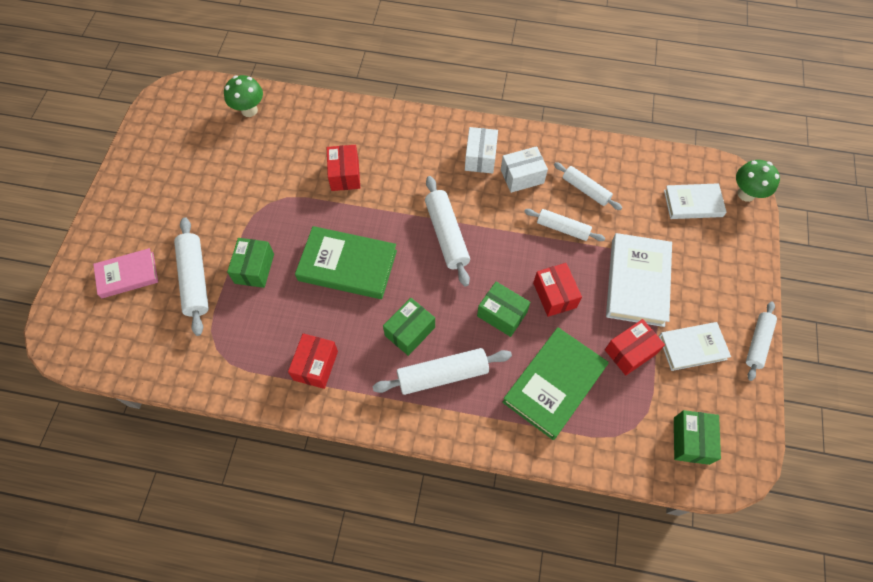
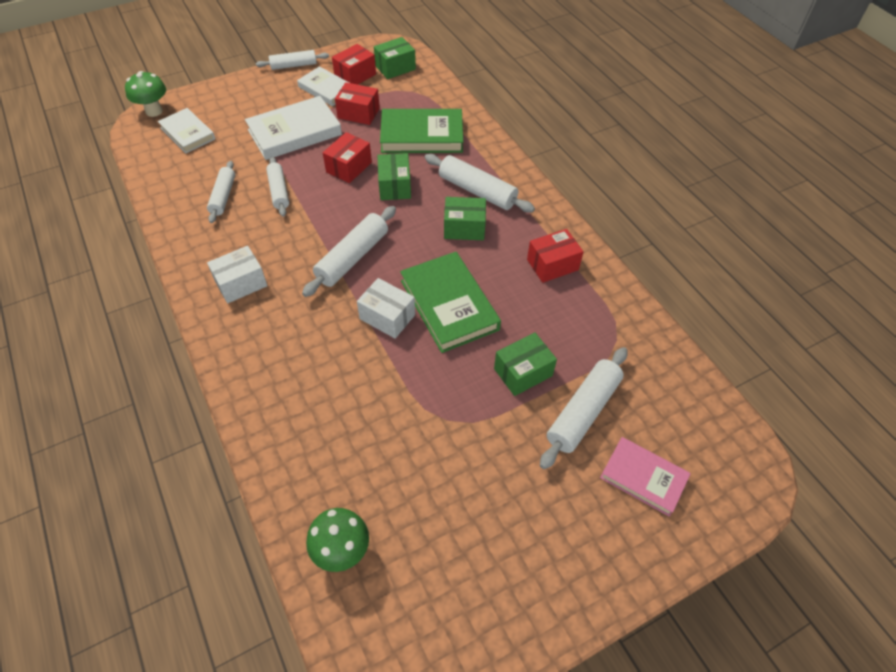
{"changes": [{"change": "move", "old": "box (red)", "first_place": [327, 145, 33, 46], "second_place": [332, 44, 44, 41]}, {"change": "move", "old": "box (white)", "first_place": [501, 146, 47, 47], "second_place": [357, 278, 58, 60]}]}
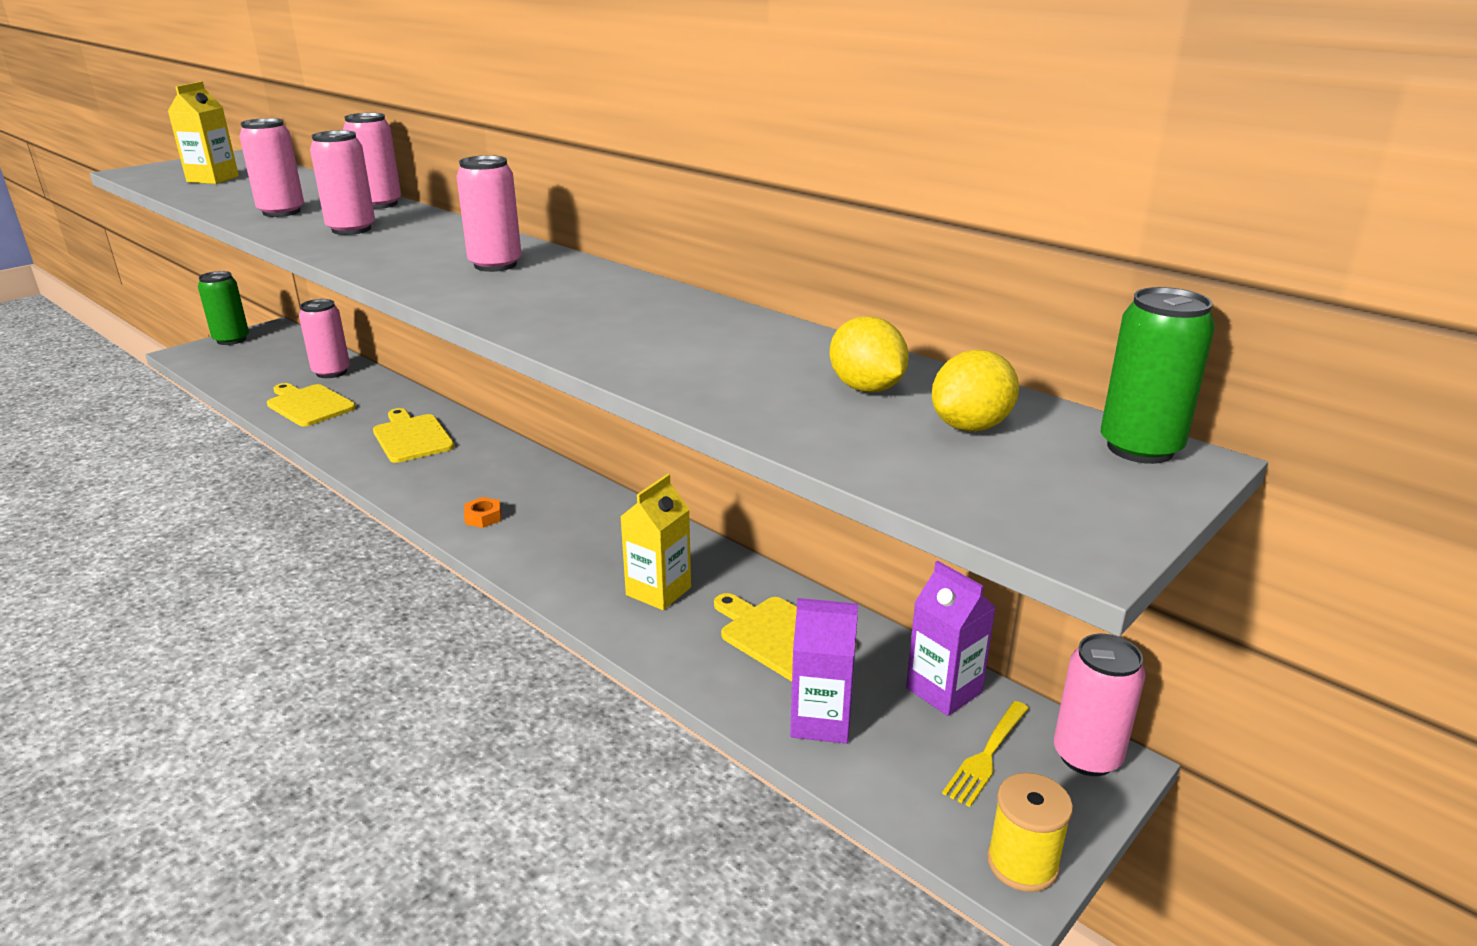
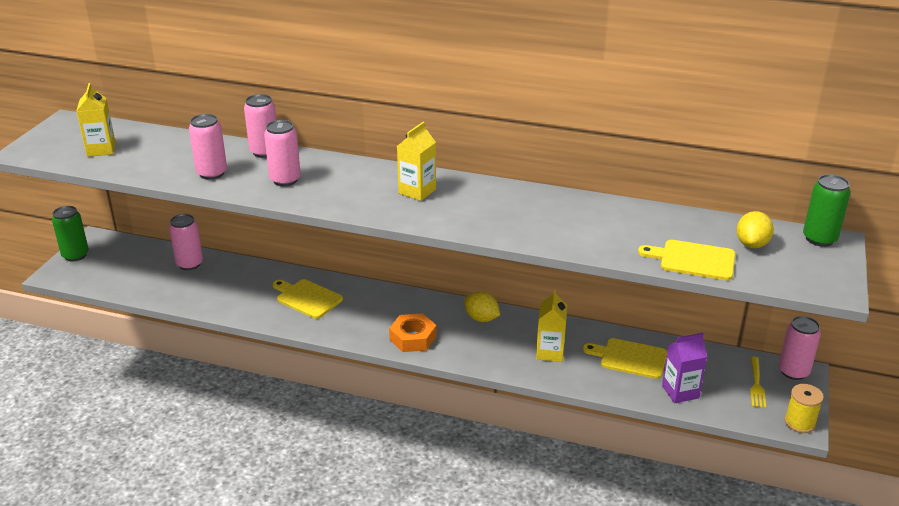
{"changes": [{"change": "resize", "old": "nut (orange)", "first_place": [464, 497, 37, 31], "second_place": [389, 313, 48, 39], "factor": 1.92}, {"change": "replace", "old": "can (pink)", "new": "carton (yellow)", "first_place": [456, 155, 66, 117], "second_place": [397, 122, 39, 79]}, {"change": "move", "old": "lemon (yellow)", "first_place": [829, 316, 80, 76], "second_place": [464, 291, 36, 31]}, {"change": "move", "old": "cutting board (yellow)", "first_place": [267, 383, 89, 43], "second_place": [638, 240, 98, 40]}, {"change": "delete", "old": "carton (purple)", "first_place": [906, 561, 90, 155]}]}
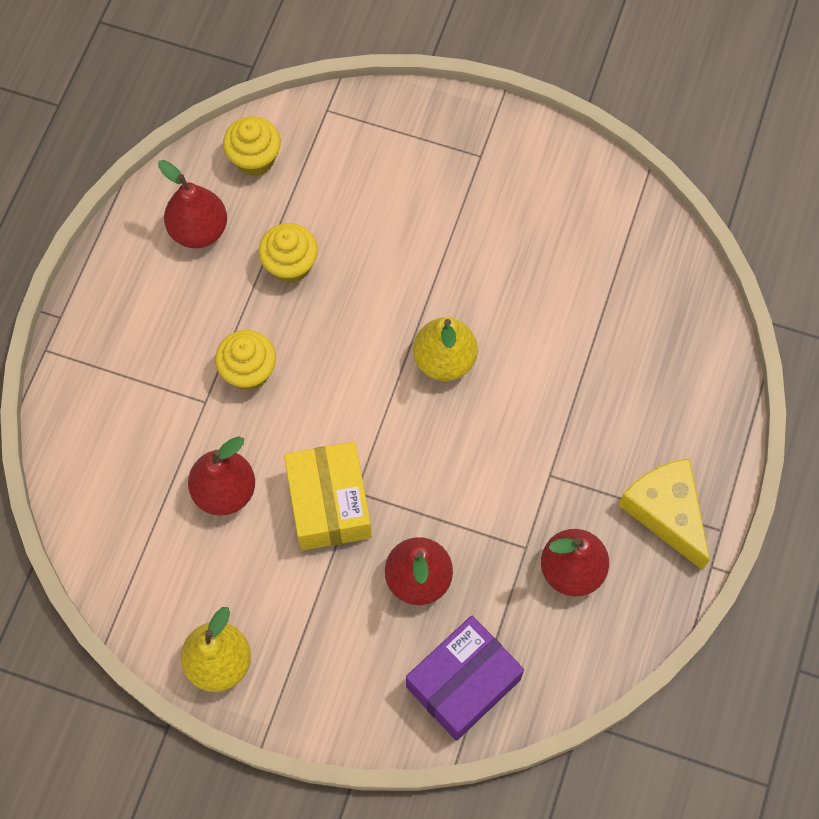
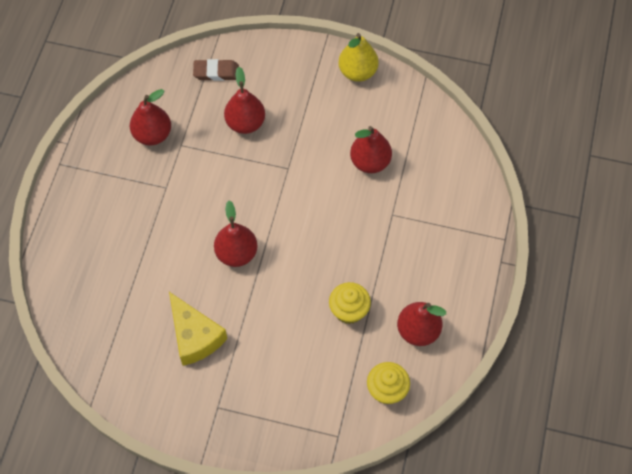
{"changes": [{"change": "move", "old": "cheese (yellow)", "first_place": [618, 458, 92, 112], "second_place": [169, 292, 58, 74]}, {"change": "replace", "old": "box (purple)", "new": "eraser (brown)", "first_place": [406, 615, 118, 126], "second_place": [193, 59, 46, 22]}, {"change": "recolor", "old": "pear (yellow)", "new": "pear (red)", "first_place": [413, 317, 65, 64], "second_place": [214, 201, 44, 66]}, {"change": "delete", "old": "cupcake (yellow)", "first_place": [215, 330, 61, 61]}, {"change": "delete", "old": "box (yellow)", "first_place": [284, 442, 88, 109]}]}
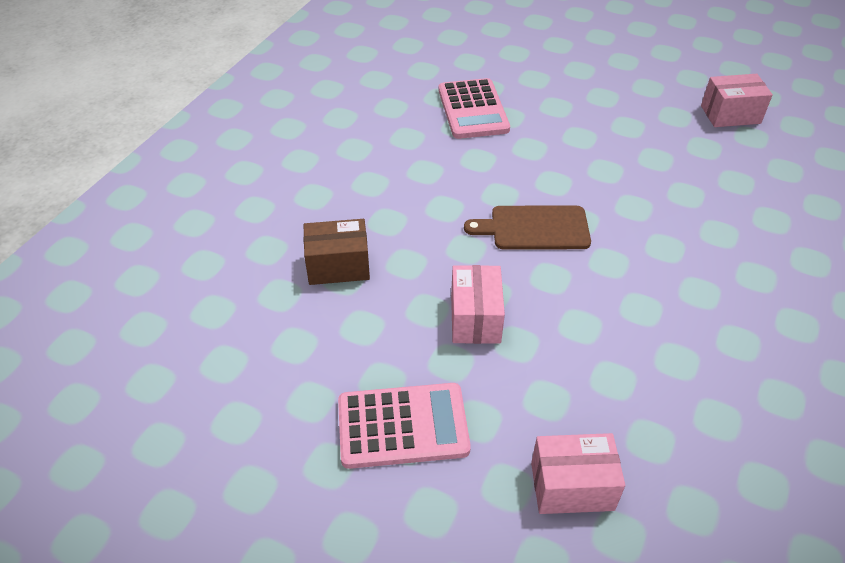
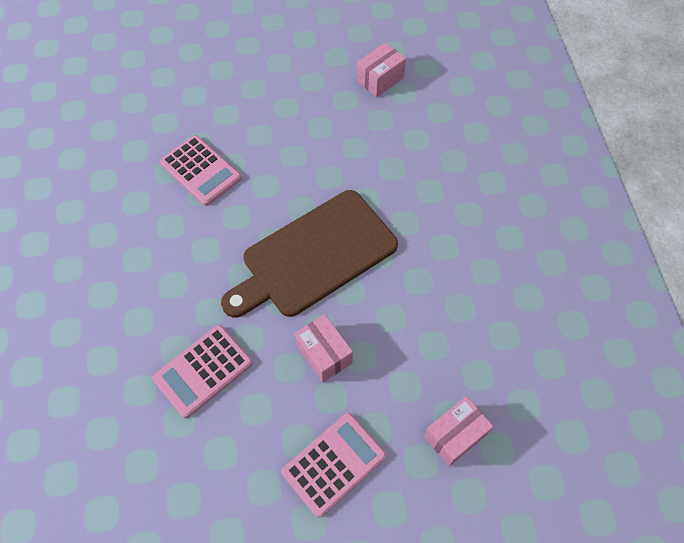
{"changes": [{"change": "replace", "old": "box (brown)", "new": "calculator (pink)", "first_place": [303, 219, 67, 66], "second_place": [153, 325, 100, 93]}, {"change": "resize", "old": "cutting board (brown)", "first_place": [464, 206, 127, 43], "second_place": [221, 190, 177, 128], "factor": 1.89}]}
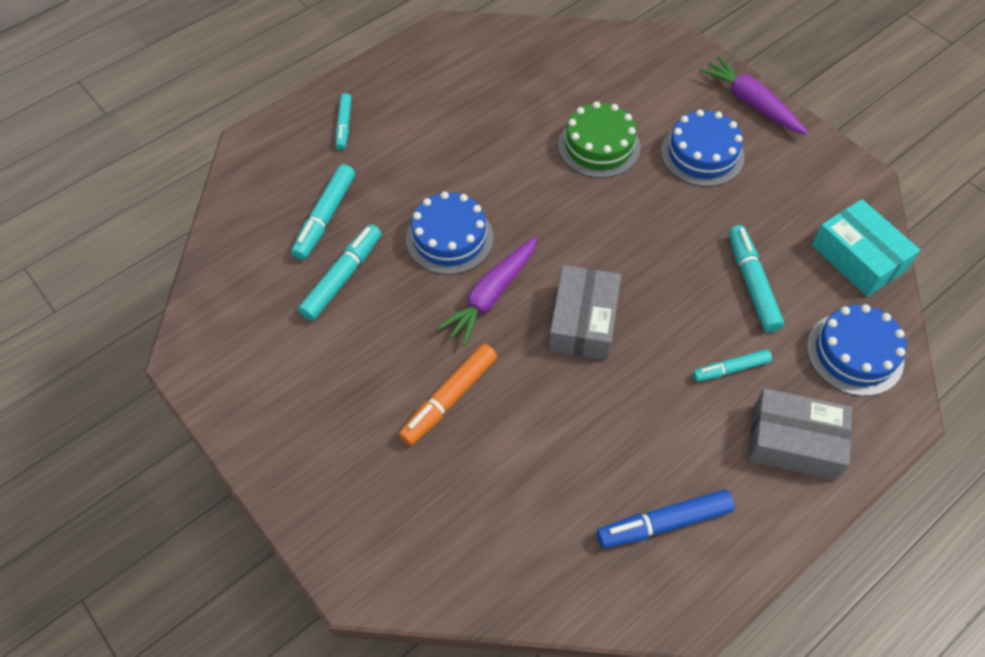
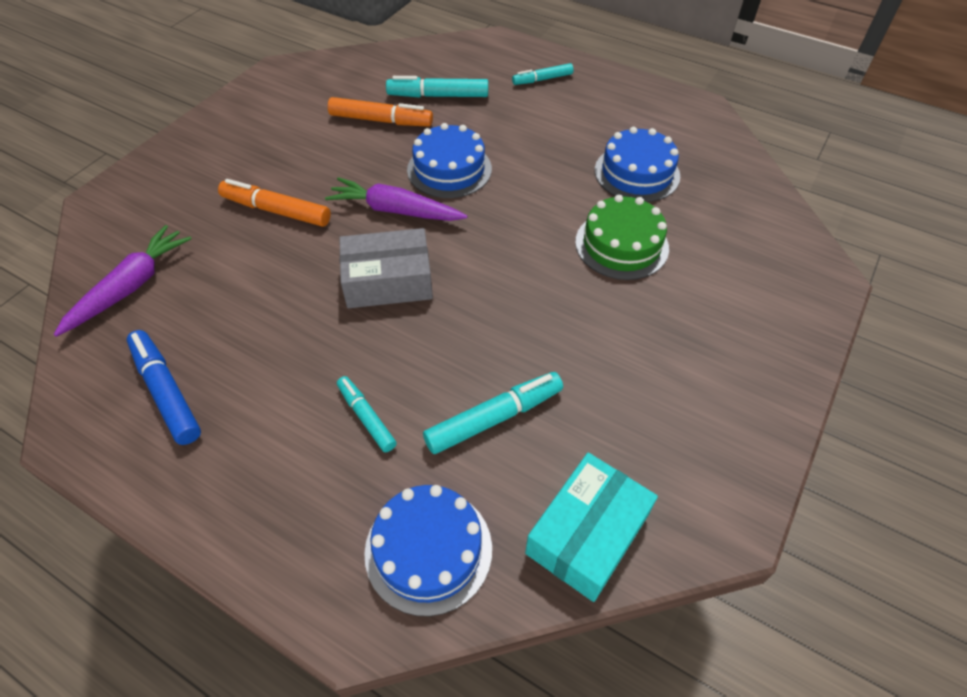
{"changes": [{"change": "move", "old": "carrot (purple)", "first_place": [699, 56, 109, 79], "second_place": [54, 225, 138, 112]}, {"change": "recolor", "old": "marker (turquoise)", "new": "marker (orange)", "first_place": [298, 224, 83, 97], "second_place": [328, 97, 105, 30]}, {"change": "move", "old": "cake (blue)", "first_place": [661, 110, 84, 77], "second_place": [595, 127, 85, 75]}, {"change": "delete", "old": "box (grey)", "first_place": [748, 388, 104, 92]}]}
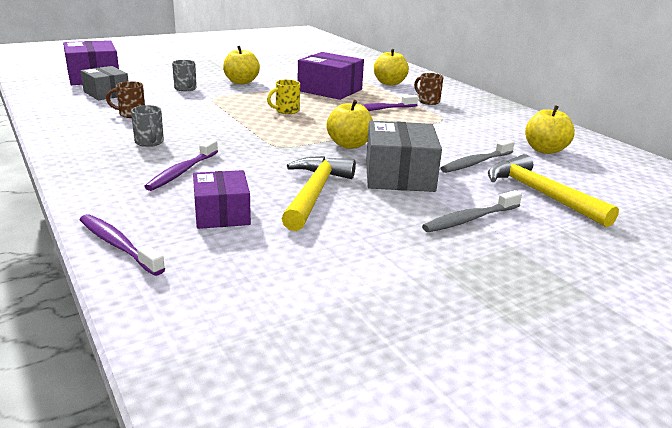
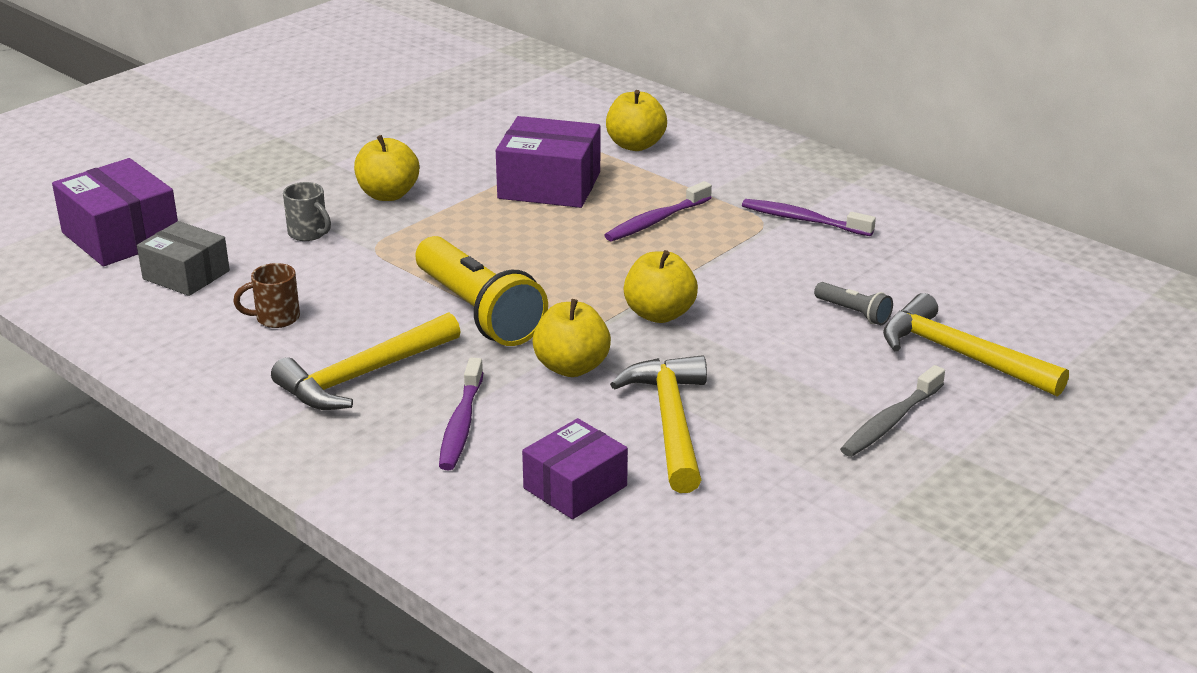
{"changes": [{"change": "replace", "old": "mug (grey)", "new": "hammer (yellow)", "first_place": [131, 105, 33, 42], "second_place": [271, 313, 190, 97]}, {"change": "insert", "new": "flashlight (yellow)", "second_place": [416, 236, 132, 110]}, {"change": "rotate", "old": "box (purple)", "first_place": [193, 170, 58, 59], "second_place": [522, 418, 106, 101], "degrees": 75}, {"change": "move", "old": "apple (yellow)", "first_place": [525, 105, 50, 49], "second_place": [532, 299, 79, 78]}, {"change": "move", "old": "toothbrush (purple)", "first_place": [80, 214, 85, 62], "second_place": [742, 199, 134, 37]}, {"change": "replace", "old": "toothbrush (grey)", "new": "flashlight (grey)", "first_place": [440, 140, 75, 33], "second_place": [814, 282, 79, 43]}, {"change": "delete", "old": "mug (yellow)", "first_place": [267, 80, 33, 34]}, {"change": "delete", "old": "box (grey)", "first_place": [366, 120, 76, 72]}, {"change": "delete", "old": "mug (brown)", "first_place": [414, 73, 30, 32]}]}
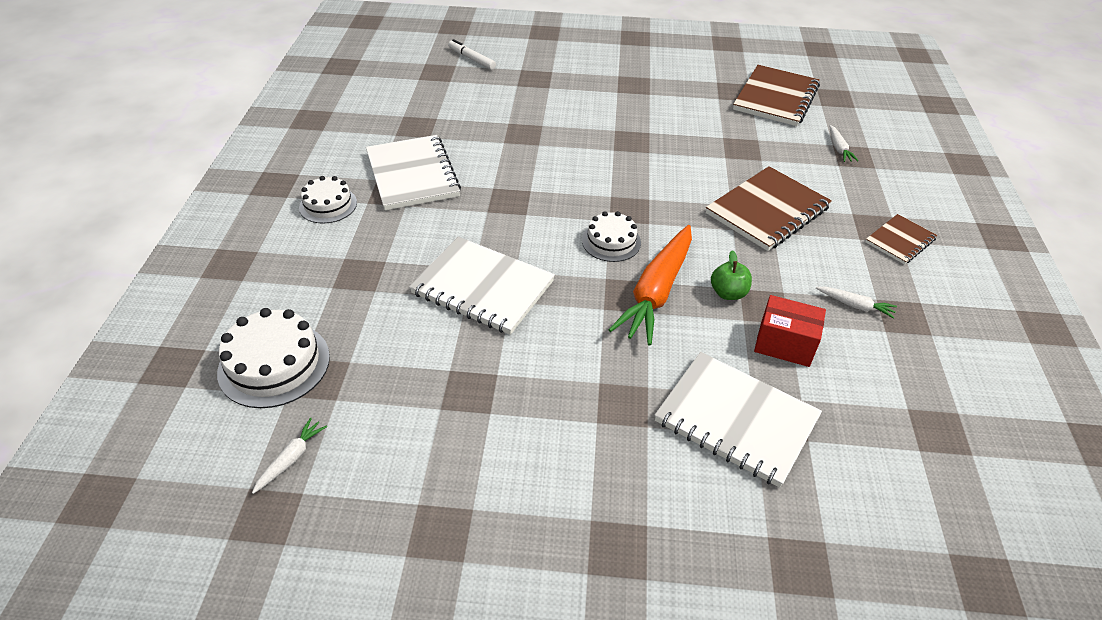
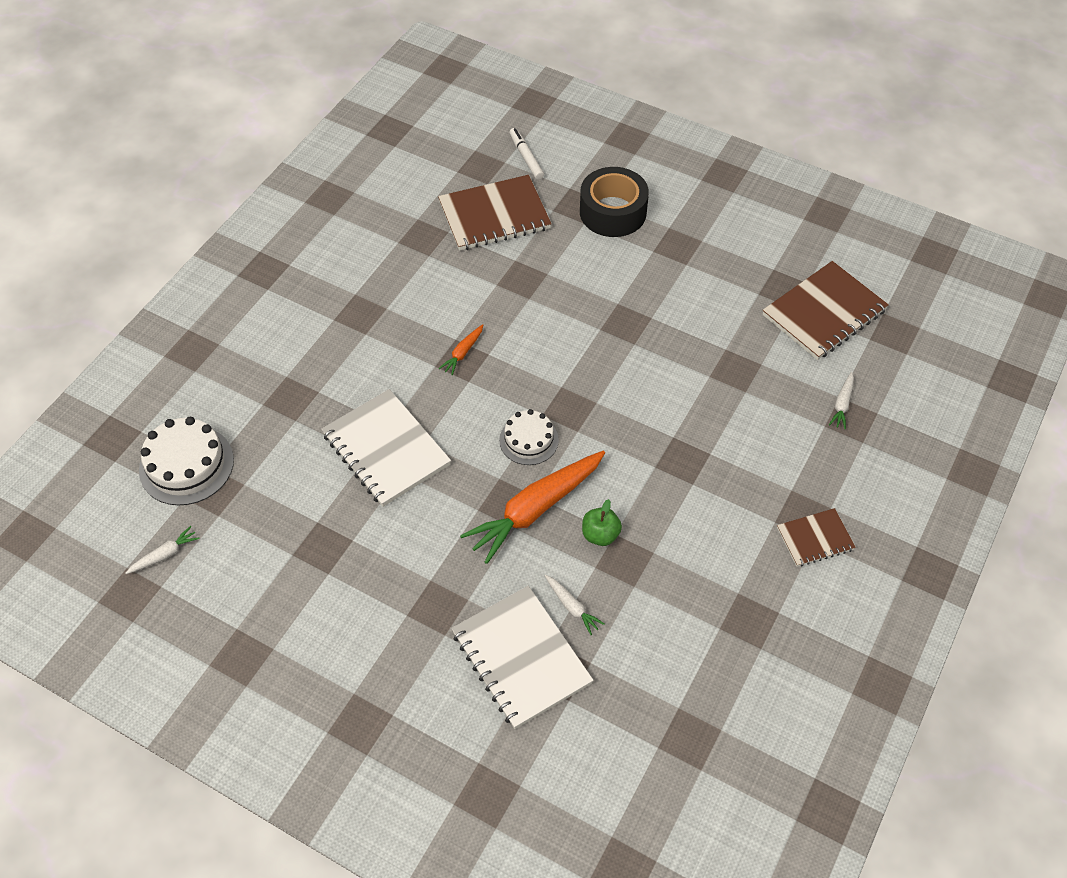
{"changes": [{"change": "move", "old": "notebook (brown)", "first_place": [706, 166, 126, 85], "second_place": [438, 175, 114, 76]}, {"change": "insert", "new": "carrot (orange)", "second_place": [439, 324, 44, 51]}, {"change": "move", "old": "carrot (white)", "first_place": [816, 287, 81, 32], "second_place": [545, 575, 60, 60]}, {"change": "insert", "new": "tape (black)", "second_place": [580, 167, 69, 70]}, {"change": "delete", "old": "cake (white)", "first_place": [299, 176, 58, 48]}, {"change": "delete", "old": "notebook (white)", "first_place": [366, 135, 95, 75]}, {"change": "delete", "old": "box (red)", "first_place": [754, 295, 72, 72]}]}
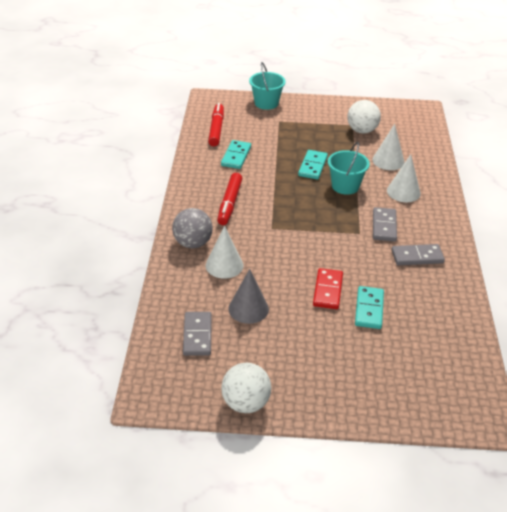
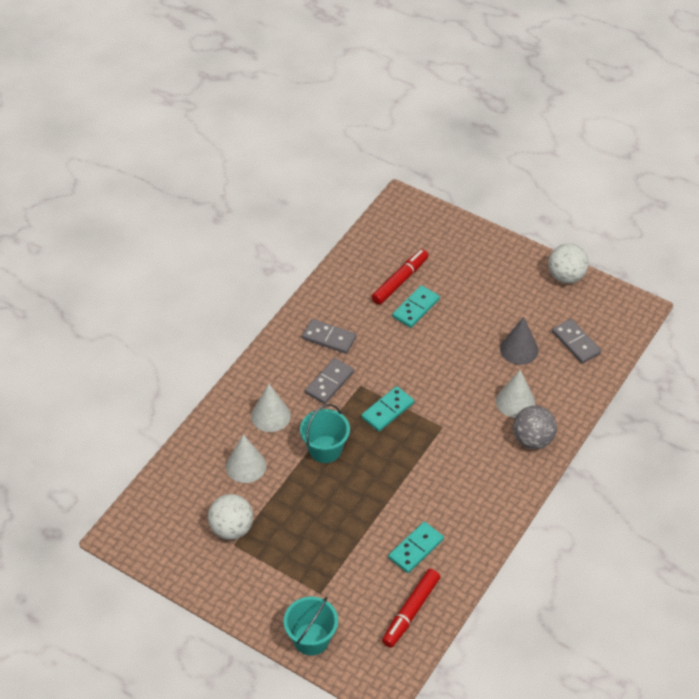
{"changes": [{"change": "move", "old": "domino (turquoise)", "first_place": [298, 150, 30, 30], "second_place": [361, 386, 53, 46]}, {"change": "move", "old": "marker (red)", "first_place": [217, 173, 25, 52], "second_place": [371, 249, 58, 56]}, {"change": "rotate", "old": "domino (grey)", "first_place": [183, 312, 29, 44], "second_place": [552, 319, 49, 44], "degrees": -60}, {"change": "delete", "old": "domino (red)", "first_place": [313, 268, 30, 41]}]}
